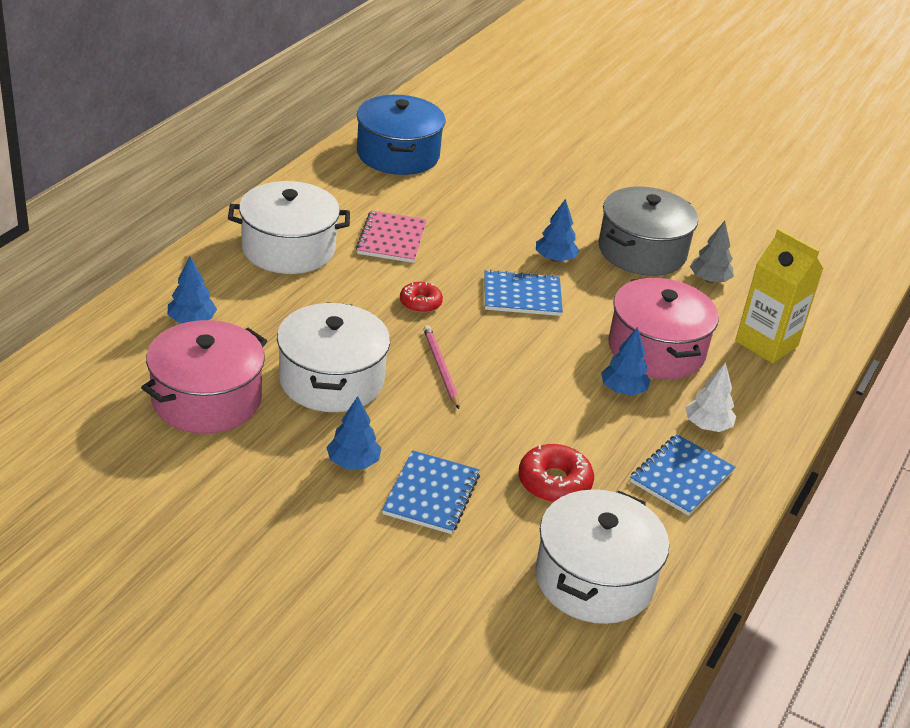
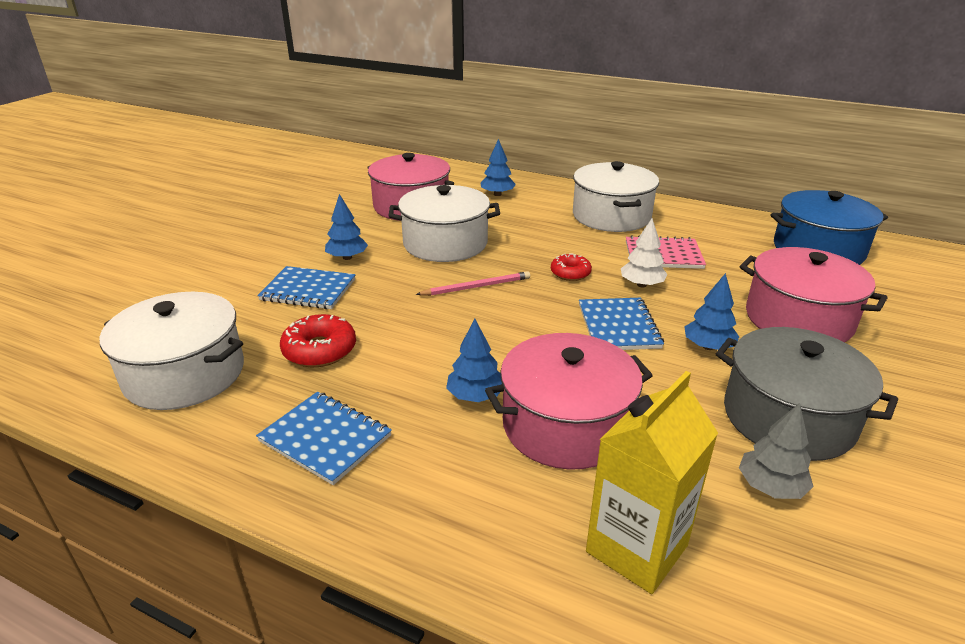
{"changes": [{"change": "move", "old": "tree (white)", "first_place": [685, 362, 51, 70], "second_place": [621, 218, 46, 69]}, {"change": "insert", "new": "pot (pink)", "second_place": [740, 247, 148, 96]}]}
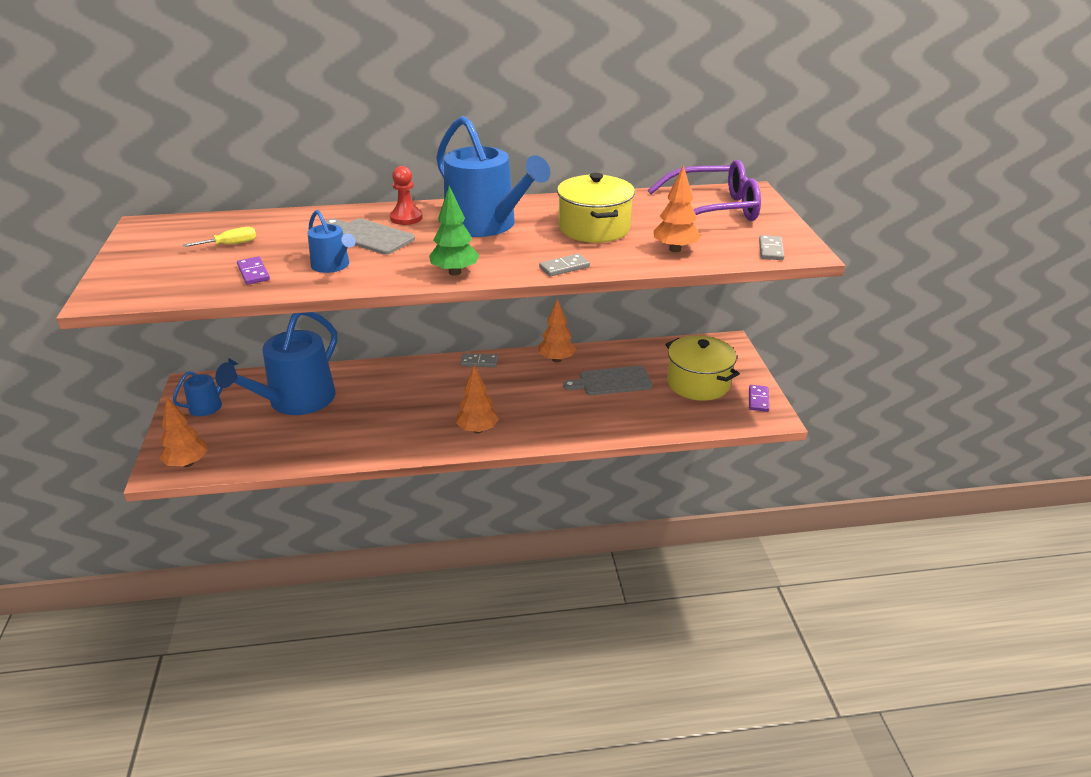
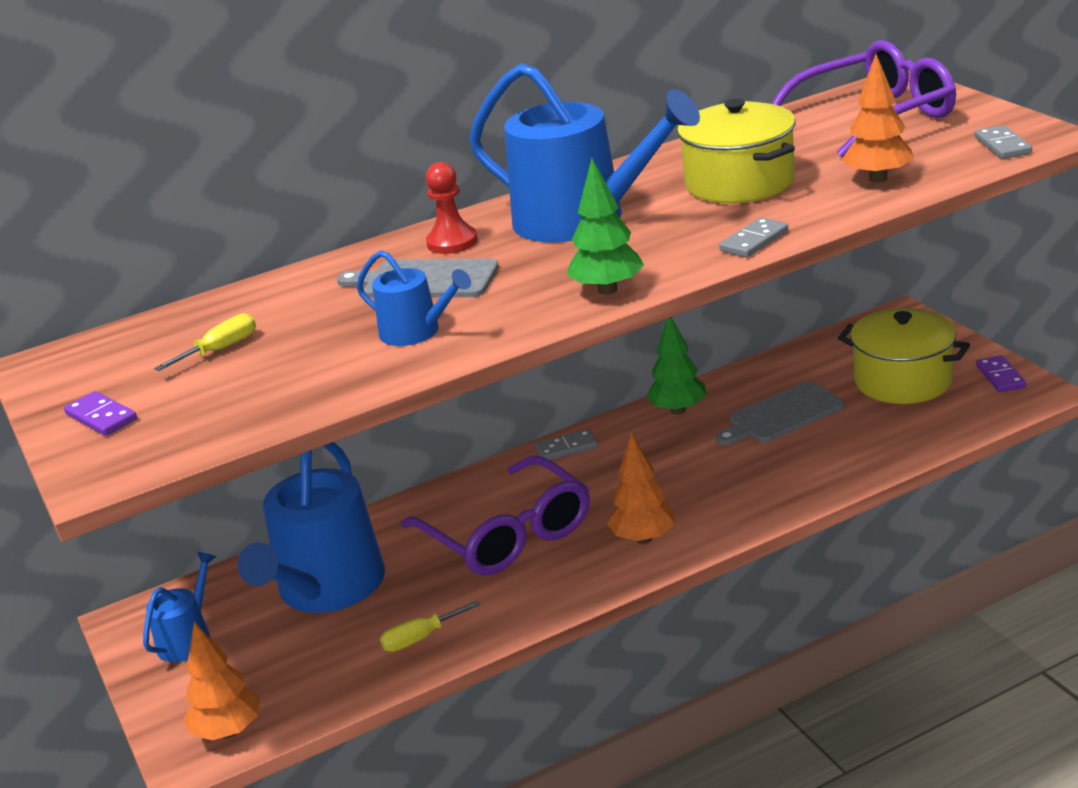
{"changes": [{"change": "move", "old": "domino (purple)", "first_place": [237, 257, 33, 28], "second_place": [64, 391, 73, 45]}, {"change": "insert", "new": "screwdriver (yellow)", "second_place": [380, 601, 100, 51]}, {"change": "insert", "new": "glasses (purple)", "second_place": [401, 456, 189, 120]}, {"change": "recolor", "old": "tree (orange)", "new": "tree (green)", "first_place": [539, 298, 37, 64], "second_place": [646, 317, 61, 98]}]}
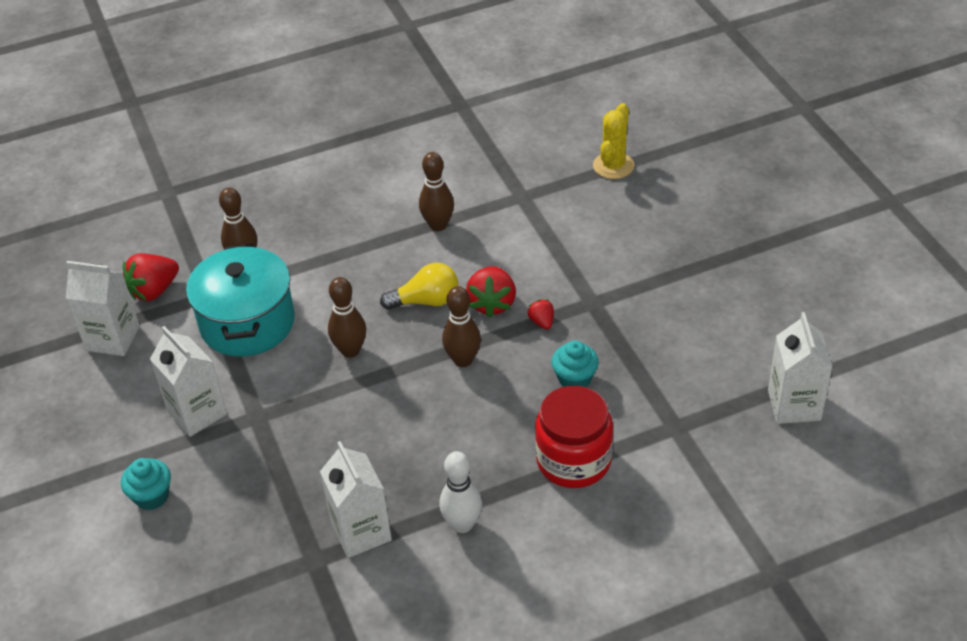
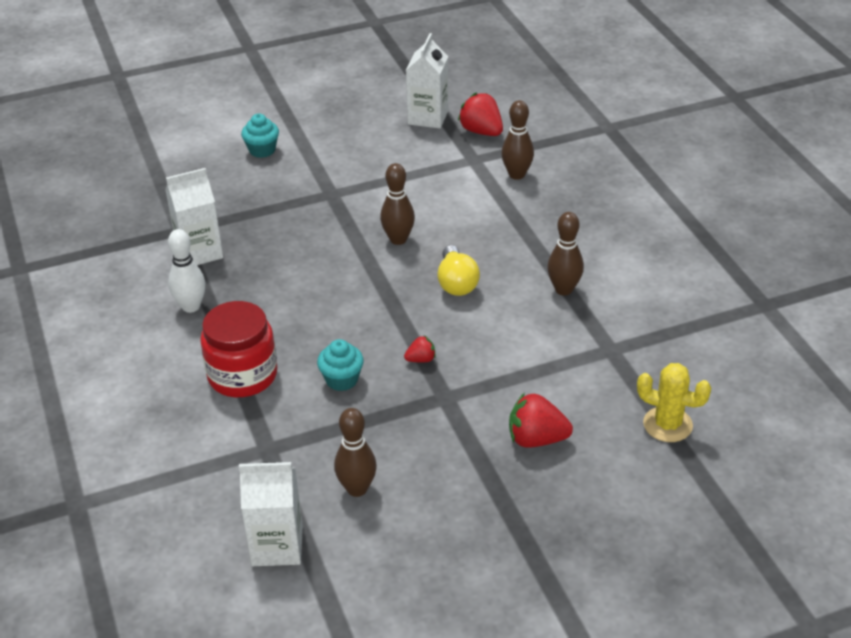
{"changes": [{"change": "move", "old": "bowling pin (brown)", "first_place": [442, 286, 39, 81], "second_place": [334, 408, 43, 89]}, {"change": "move", "old": "strawberry (red)", "first_place": [466, 266, 50, 52], "second_place": [509, 393, 64, 55]}, {"change": "delete", "old": "carton (white)", "first_place": [150, 326, 77, 111]}, {"change": "delete", "old": "pot (turquoise)", "first_place": [186, 244, 109, 113]}]}
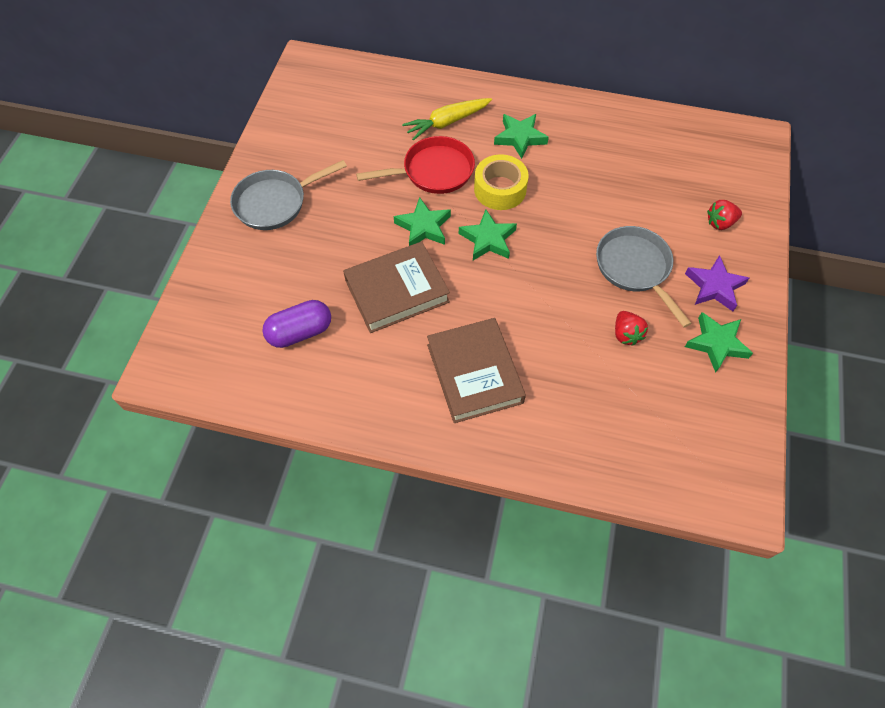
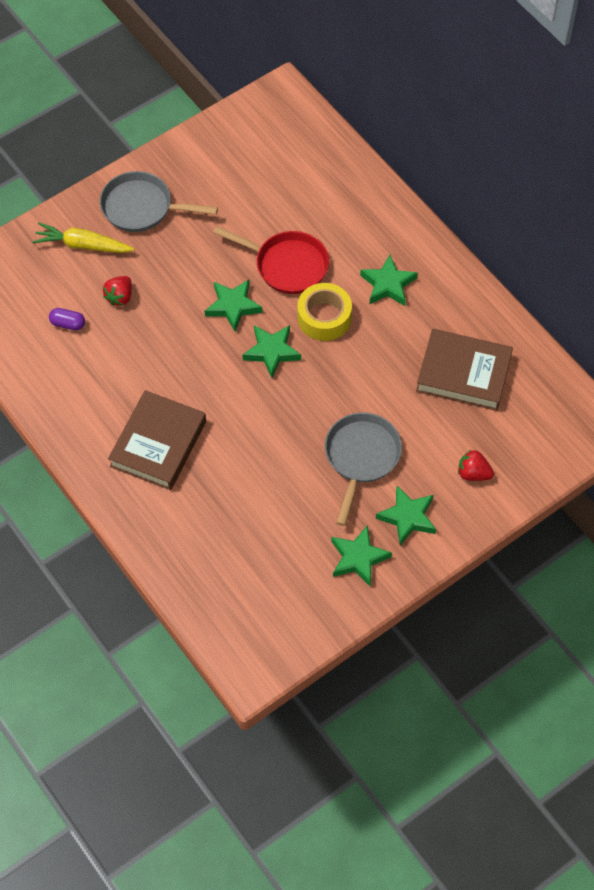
{"changes": [{"change": "move", "old": "carrot (yellow)", "first_place": [402, 98, 90, 43], "second_place": [32, 223, 103, 30]}, {"change": "resize", "old": "capsule (purple)", "first_place": [262, 300, 69, 48], "second_place": [49, 308, 36, 23], "factor": 0.58}, {"change": "move", "old": "strawberry (red)", "first_place": [615, 311, 33, 35], "second_place": [103, 276, 29, 30]}, {"change": "recolor", "old": "star (purple)", "new": "star (green)", "first_place": [685, 255, 64, 56], "second_place": [376, 486, 60, 59]}, {"change": "move", "old": "book (brown)", "first_place": [343, 242, 107, 91], "second_place": [416, 329, 97, 82]}]}
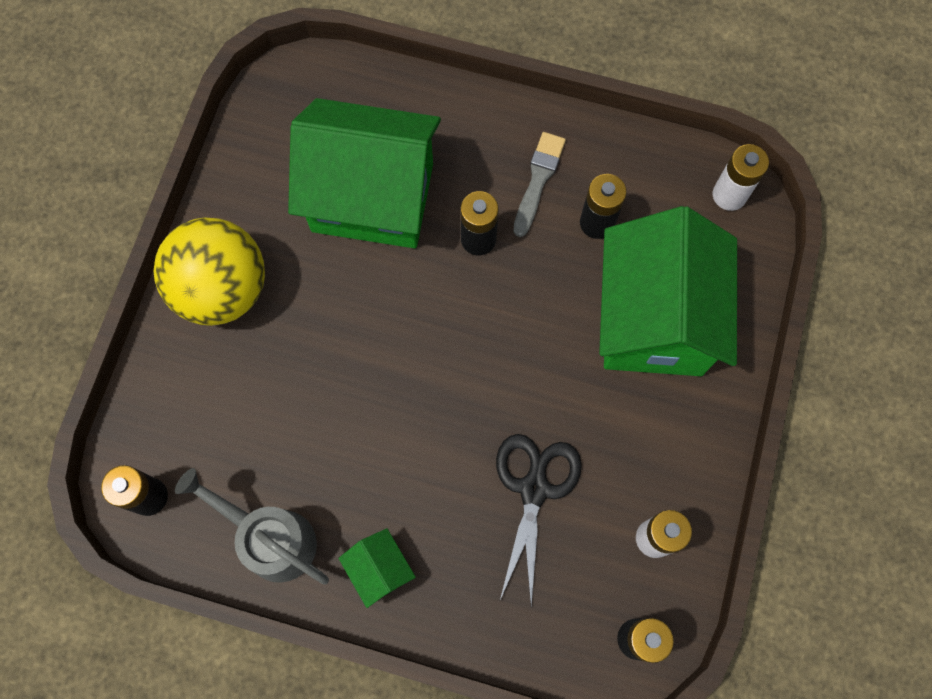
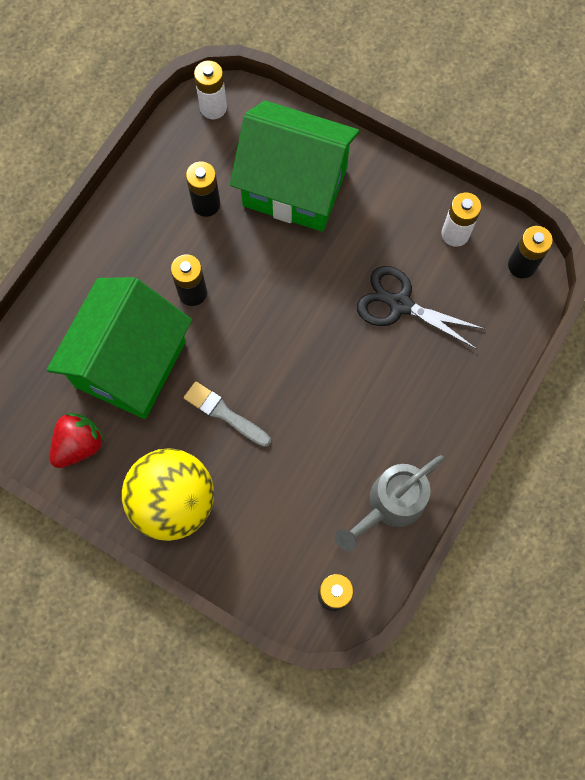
{"changes": [{"change": "insert", "new": "strawberry (red)", "second_place": [50, 413, 55, 55]}, {"change": "move", "old": "brush (grey)", "first_place": [513, 132, 53, 105], "second_place": [184, 381, 87, 66]}, {"change": "delete", "old": "house (green)", "first_place": [338, 528, 78, 80]}]}
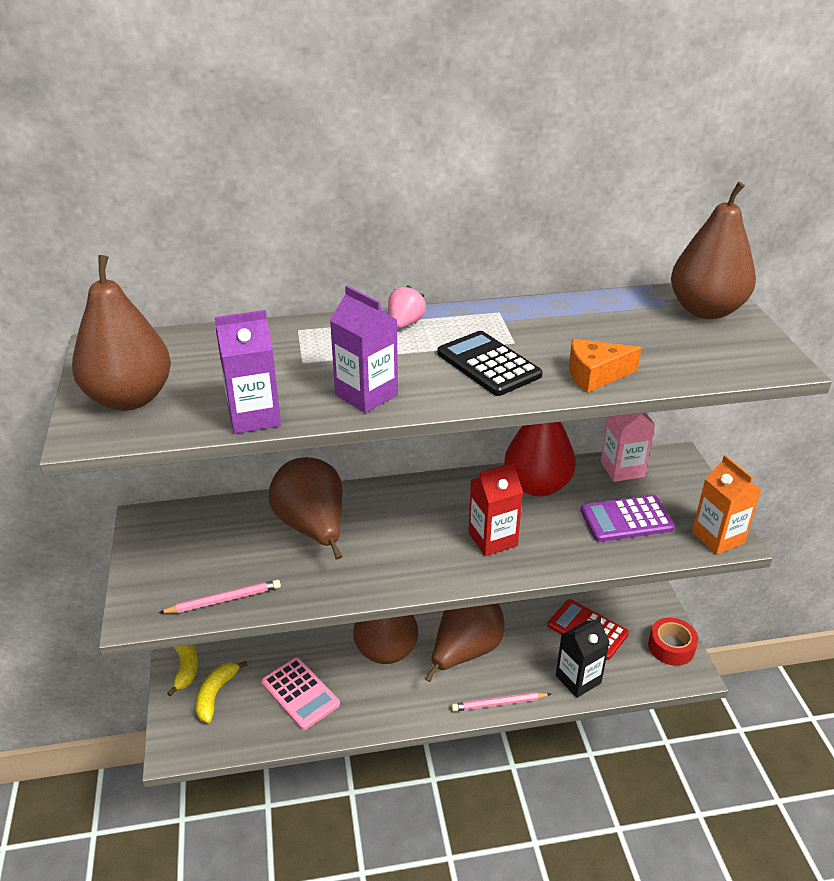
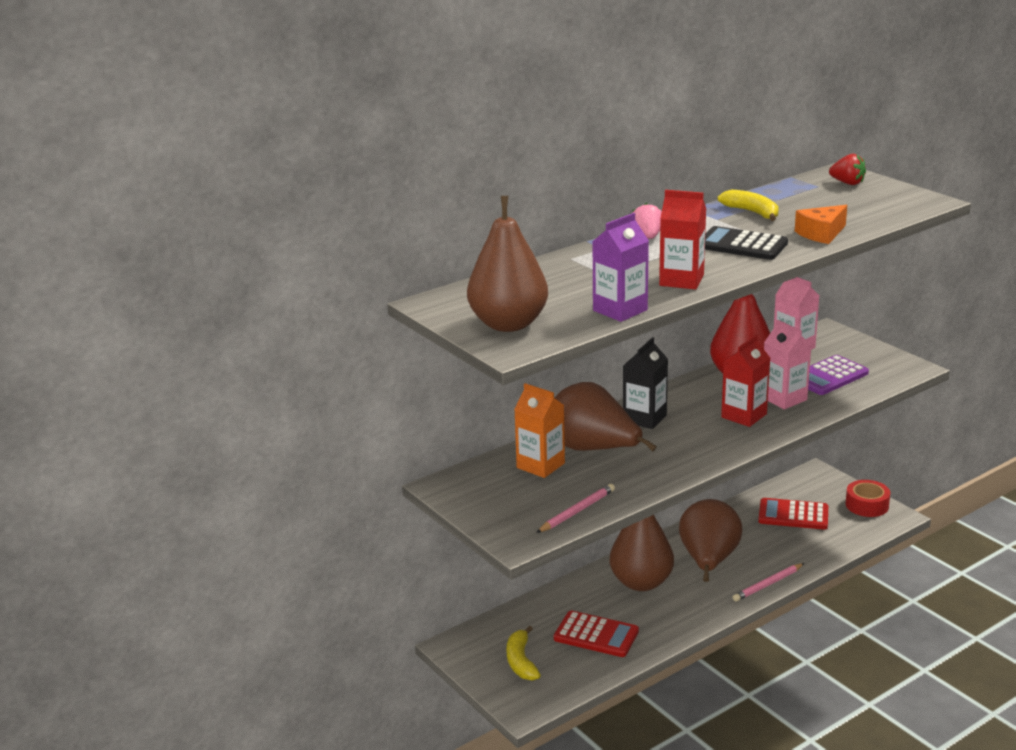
{"changes": [{"change": "move", "old": "carton (orange)", "first_place": [692, 455, 69, 100], "second_place": [514, 383, 51, 95]}, {"change": "recolor", "old": "calculator (pink)", "new": "calculator (red)", "first_place": [261, 657, 79, 73], "second_place": [554, 611, 85, 46]}, {"change": "move", "old": "carton (black)", "first_place": [556, 617, 54, 81], "second_place": [623, 337, 45, 92]}, {"change": "recolor", "old": "carton (purple)", "new": "carton (red)", "first_place": [330, 286, 68, 127], "second_place": [659, 190, 47, 99]}, {"change": "move", "old": "banana (yellow)", "first_place": [167, 644, 31, 53], "second_place": [718, 189, 61, 32]}, {"change": "insert", "new": "carton (pink)", "second_place": [764, 320, 48, 90]}, {"change": "replace", "old": "pear (brown)", "new": "strawberry (red)", "first_place": [671, 182, 85, 137], "second_place": [829, 154, 37, 31]}]}
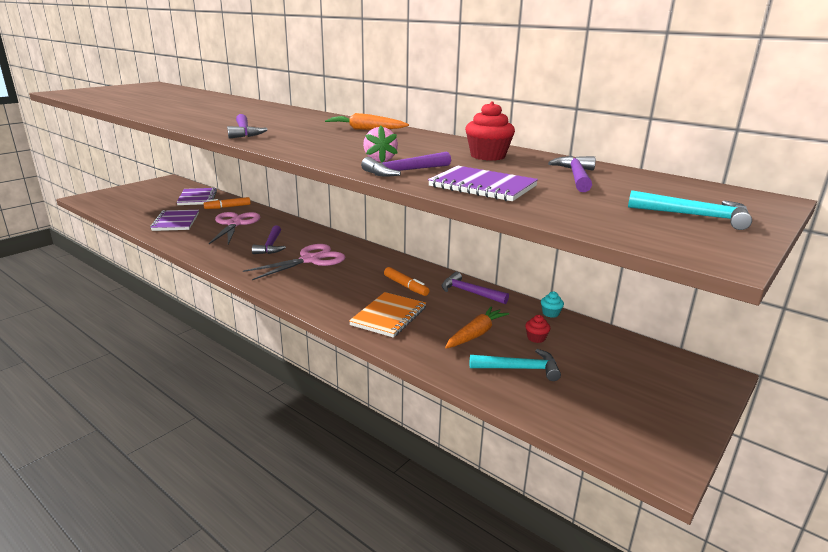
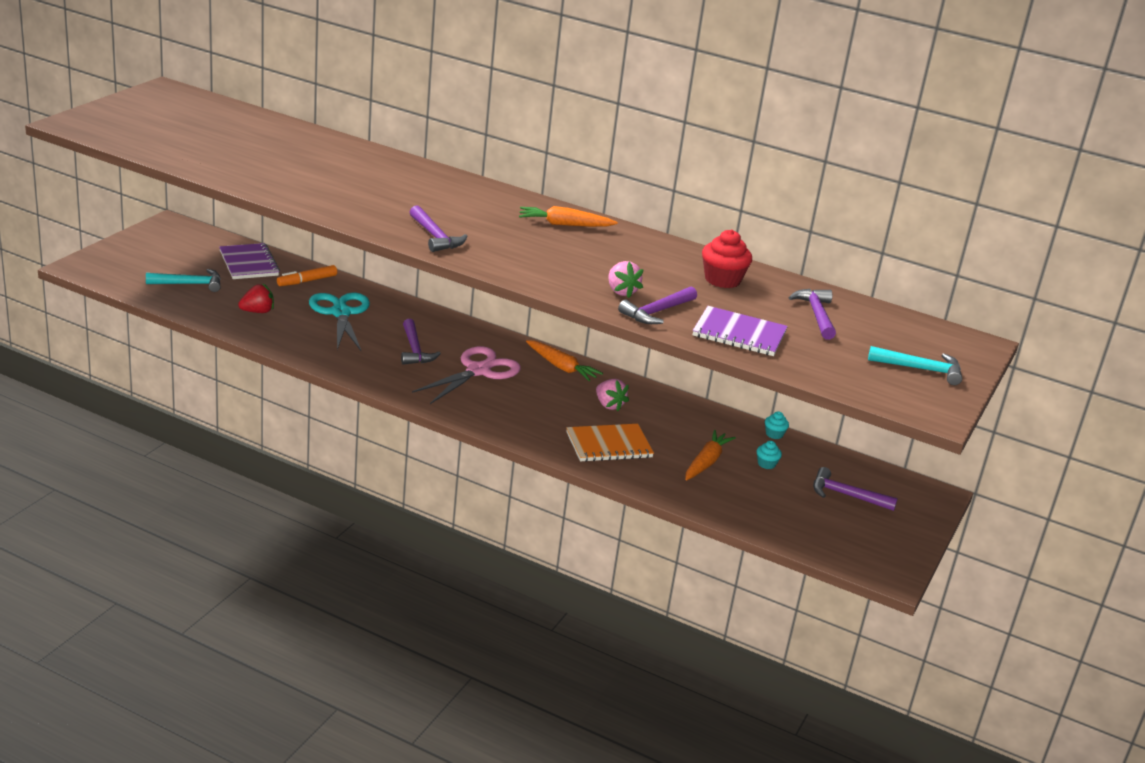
{"changes": [{"change": "move", "old": "hammer (turquoise)", "first_place": [470, 349, 91, 32], "second_place": [146, 269, 75, 23]}, {"change": "replace", "old": "notebook (purple)", "new": "strawberry (red)", "first_place": [150, 210, 49, 21], "second_place": [238, 284, 36, 29]}, {"change": "recolor", "old": "scissors (pink)", "new": "scissors (turquoise)", "first_place": [209, 212, 51, 33], "second_place": [309, 293, 61, 58]}, {"change": "insert", "new": "carrot (orange)", "second_place": [526, 340, 77, 41]}, {"change": "rotate", "old": "notebook (orange)", "first_place": [349, 292, 77, 46], "second_place": [566, 424, 88, 38], "degrees": 60}, {"change": "replace", "old": "marker (orange)", "new": "strawberry (pink)", "first_place": [384, 267, 46, 29], "second_place": [596, 379, 33, 32]}, {"change": "recolor", "old": "cupcake (red)", "new": "cupcake (turquoise)", "first_place": [525, 315, 25, 28], "second_place": [757, 441, 25, 28]}, {"change": "move", "old": "hammer (purple)", "first_place": [441, 272, 68, 32], "second_place": [813, 467, 85, 44]}]}
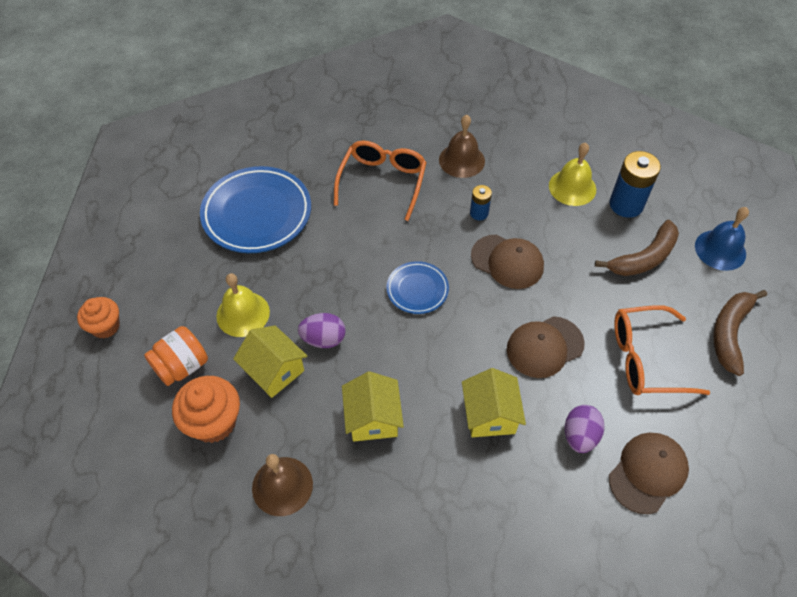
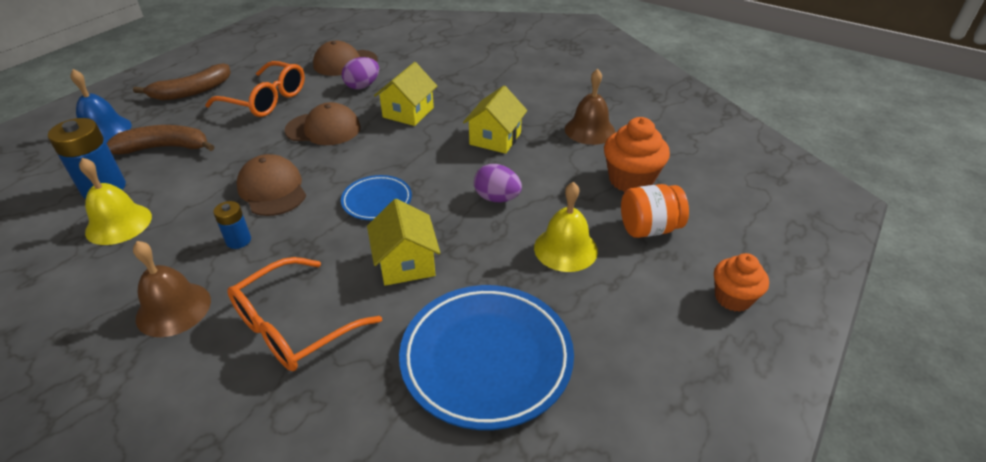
{"changes": [{"change": "move", "old": "house (yellow)", "first_place": [233, 326, 74, 72], "second_place": [367, 199, 73, 87]}]}
